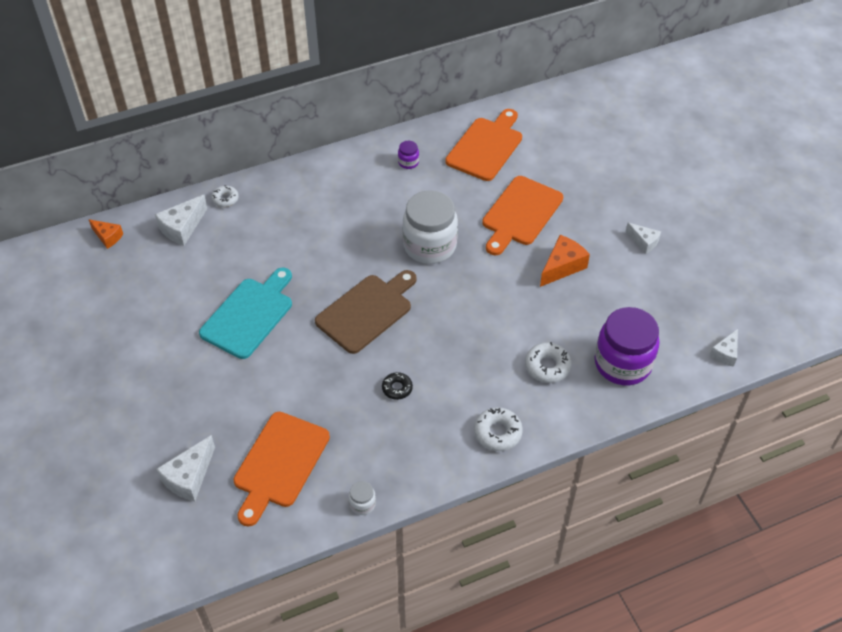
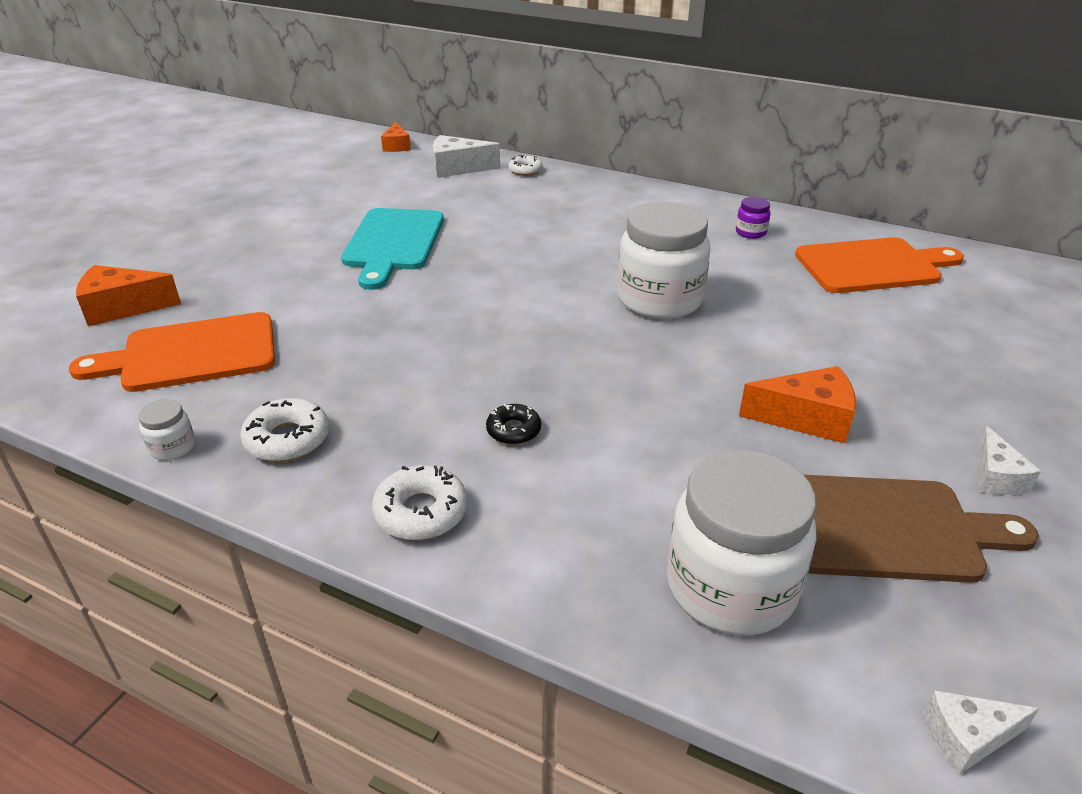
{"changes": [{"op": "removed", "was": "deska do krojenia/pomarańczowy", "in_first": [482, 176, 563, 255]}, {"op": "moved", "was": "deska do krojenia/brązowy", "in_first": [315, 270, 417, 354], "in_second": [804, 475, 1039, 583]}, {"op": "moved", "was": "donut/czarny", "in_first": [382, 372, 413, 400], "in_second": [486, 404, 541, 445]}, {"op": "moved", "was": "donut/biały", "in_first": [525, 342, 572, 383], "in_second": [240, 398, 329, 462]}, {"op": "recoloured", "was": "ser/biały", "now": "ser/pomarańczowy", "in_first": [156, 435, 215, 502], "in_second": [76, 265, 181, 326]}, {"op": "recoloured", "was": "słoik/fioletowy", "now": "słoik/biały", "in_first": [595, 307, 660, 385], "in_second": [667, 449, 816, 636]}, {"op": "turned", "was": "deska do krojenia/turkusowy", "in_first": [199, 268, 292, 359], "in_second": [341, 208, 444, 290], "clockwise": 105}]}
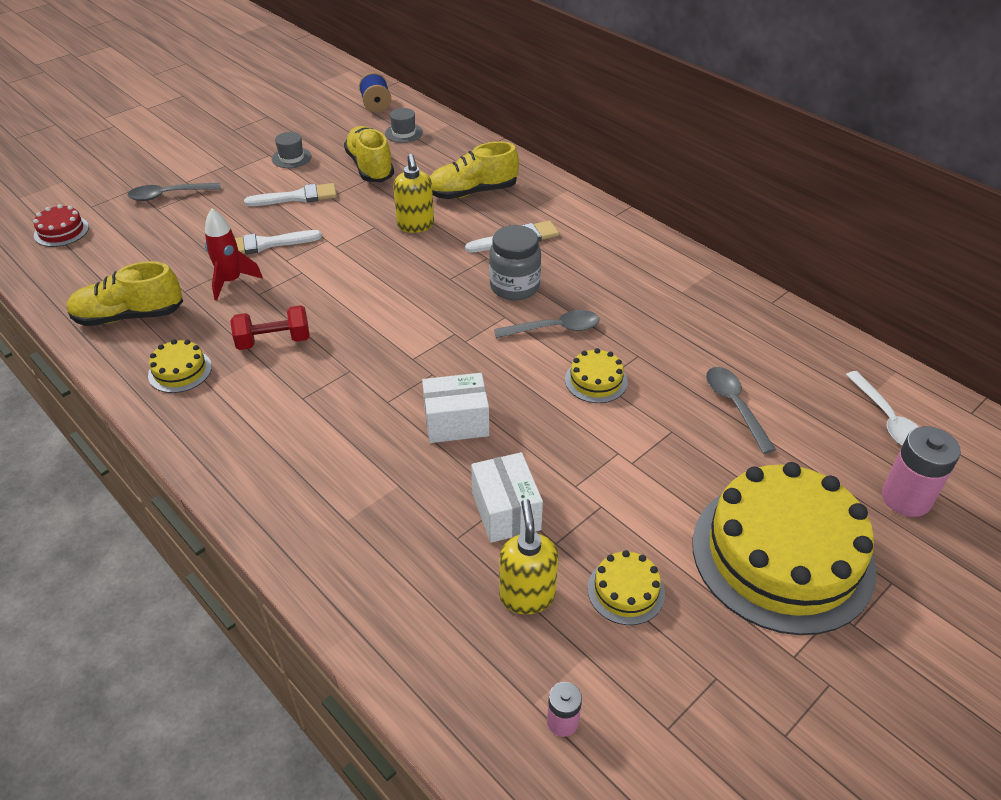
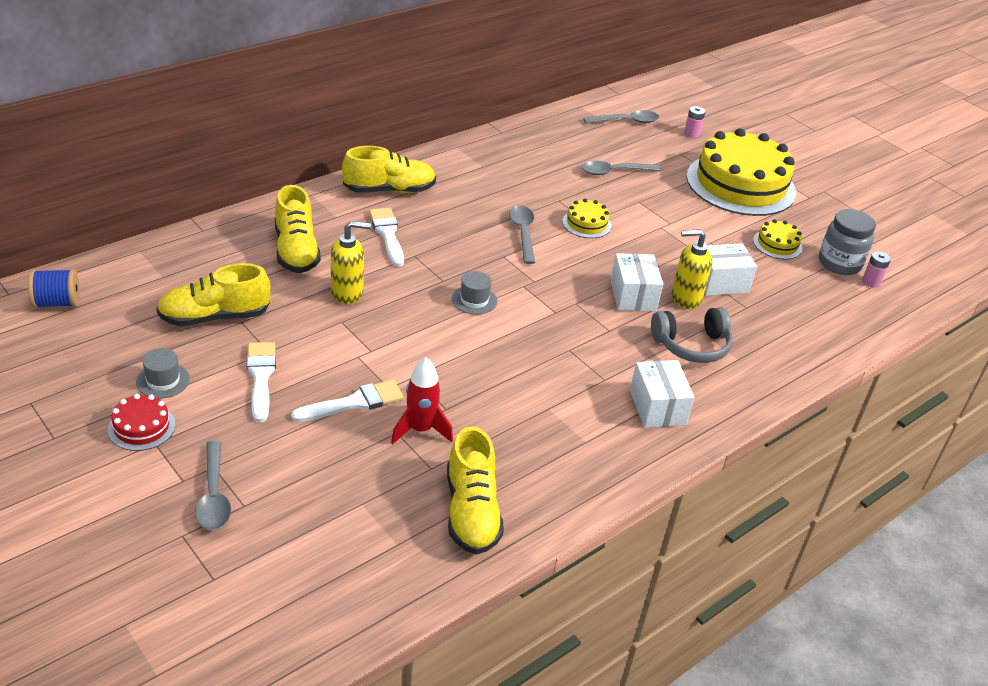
{"changes": [{"op": "removed", "was": "tort/żółty", "in_first": [148, 339, 212, 393]}, {"op": "removed", "was": "hantel/czerwony", "in_first": [230, 305, 310, 350]}, {"op": "added", "now": "but/żółty", "in_second": [342, 146, 436, 193]}, {"op": "added", "now": "pudełko/biały", "in_second": [630, 360, 695, 428]}, {"op": "added", "now": "słuchawki/szary", "in_second": [651, 307, 733, 363]}, {"op": "moved", "was": "tort/czerwony", "in_first": [33, 204, 89, 247], "in_second": [108, 394, 175, 451]}, {"op": "moved", "was": "kapelusz/szary", "in_first": [385, 108, 423, 143], "in_second": [452, 271, 497, 315]}, {"op": "moved", "was": "słoik/szary", "in_first": [489, 225, 541, 300], "in_second": [819, 209, 876, 275]}, {"op": "moved", "was": "dozownik mydła/żółty", "in_first": [499, 499, 558, 614], "in_second": [672, 229, 712, 309]}, {"op": "recoloured", "was": "łyżka/biały", "now": "łyżka/szary", "in_first": [846, 371, 919, 446], "in_second": [583, 110, 659, 124]}, {"op": "turned", "was": "pędzel/biały", "in_first": [235, 230, 322, 254], "in_second": [291, 380, 404, 422], "clockwise": -105}, {"op": "resized", "was": "bateria/różowy", "in_first": [882, 426, 961, 517], "in_second": [684, 106, 705, 138], "ratio": 0.54}]}
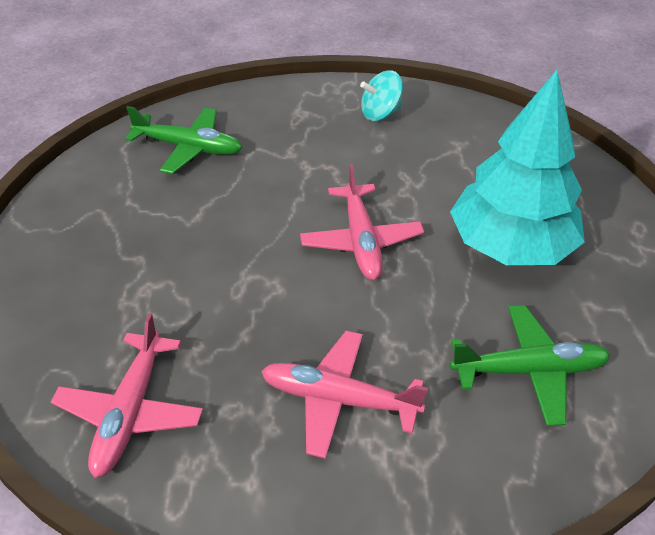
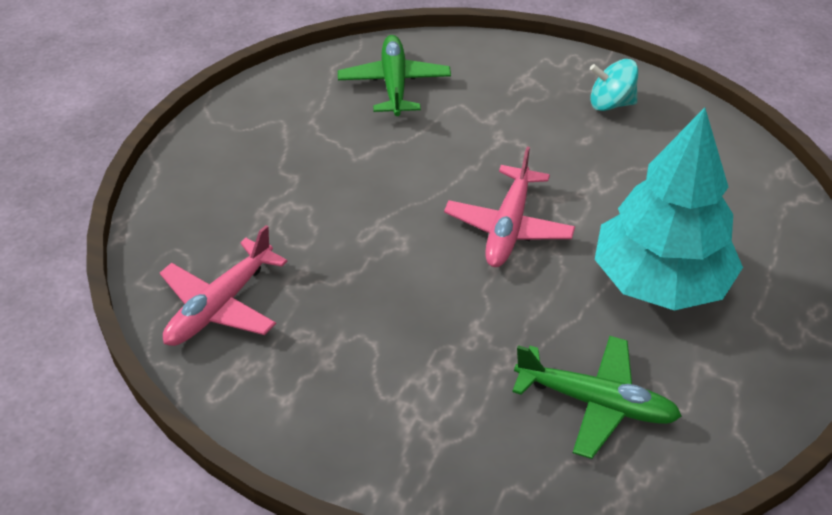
{"changes": [{"op": "removed", "was": "samolot/różowy", "in_first": [261, 331, 428, 459]}, {"op": "turned", "was": "samolot/zielony", "in_first": [125, 106, 242, 174], "in_second": [338, 35, 451, 116], "clockwise": -135}]}
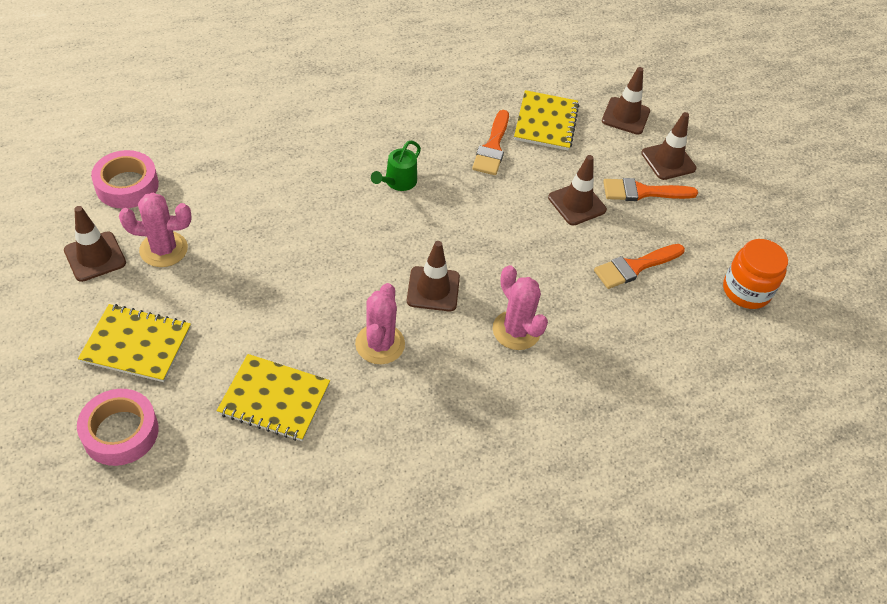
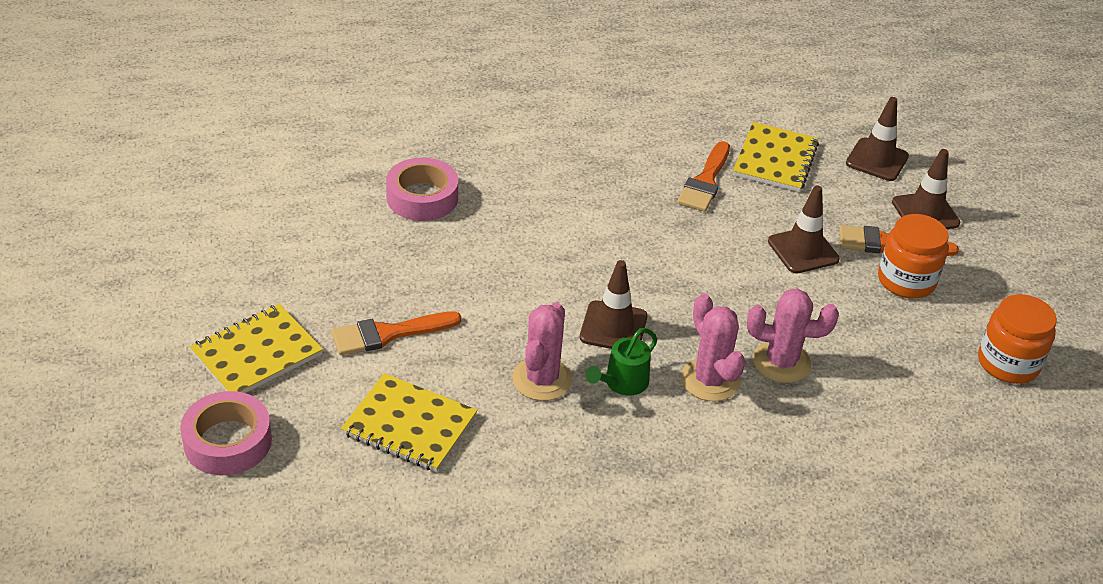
{"changes": [{"op": "removed", "was": "pachołek/brązowy", "in_first": [64, 206, 126, 282]}, {"op": "added", "now": "słoik/pomarańczowy", "in_second": [878, 214, 949, 299]}, {"op": "moved", "was": "taśma klejąca/różowy", "in_first": [91, 150, 159, 209], "in_second": [386, 158, 458, 221]}, {"op": "moved", "was": "kaktus/różowy", "in_first": [119, 192, 192, 267], "in_second": [747, 289, 839, 383]}, {"op": "moved", "was": "konewka/zielony", "in_first": [371, 140, 421, 191], "in_second": [585, 328, 657, 395]}, {"op": "moved", "was": "pędzel/pomarańczowy", "in_first": [594, 244, 685, 289], "in_second": [331, 311, 462, 355]}, {"op": "turned", "was": "zeszyt/żółty", "in_first": [78, 304, 191, 382], "in_second": [190, 304, 323, 393], "clockwise": -60}]}
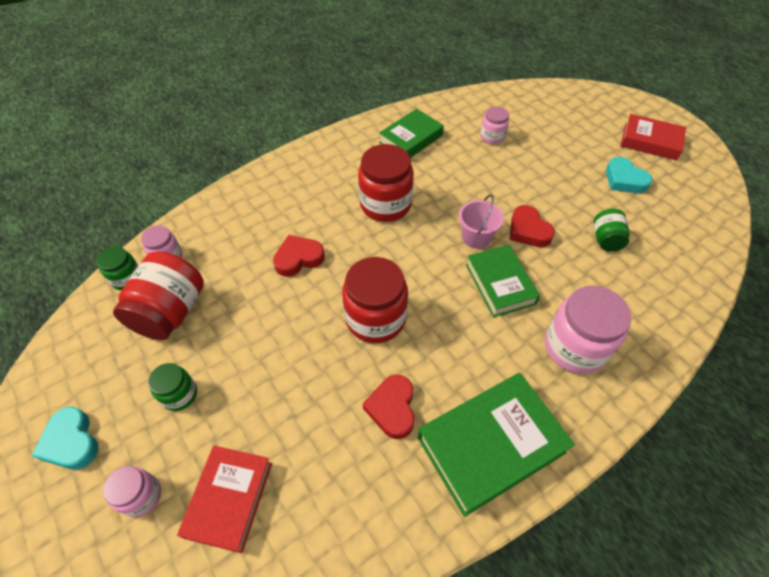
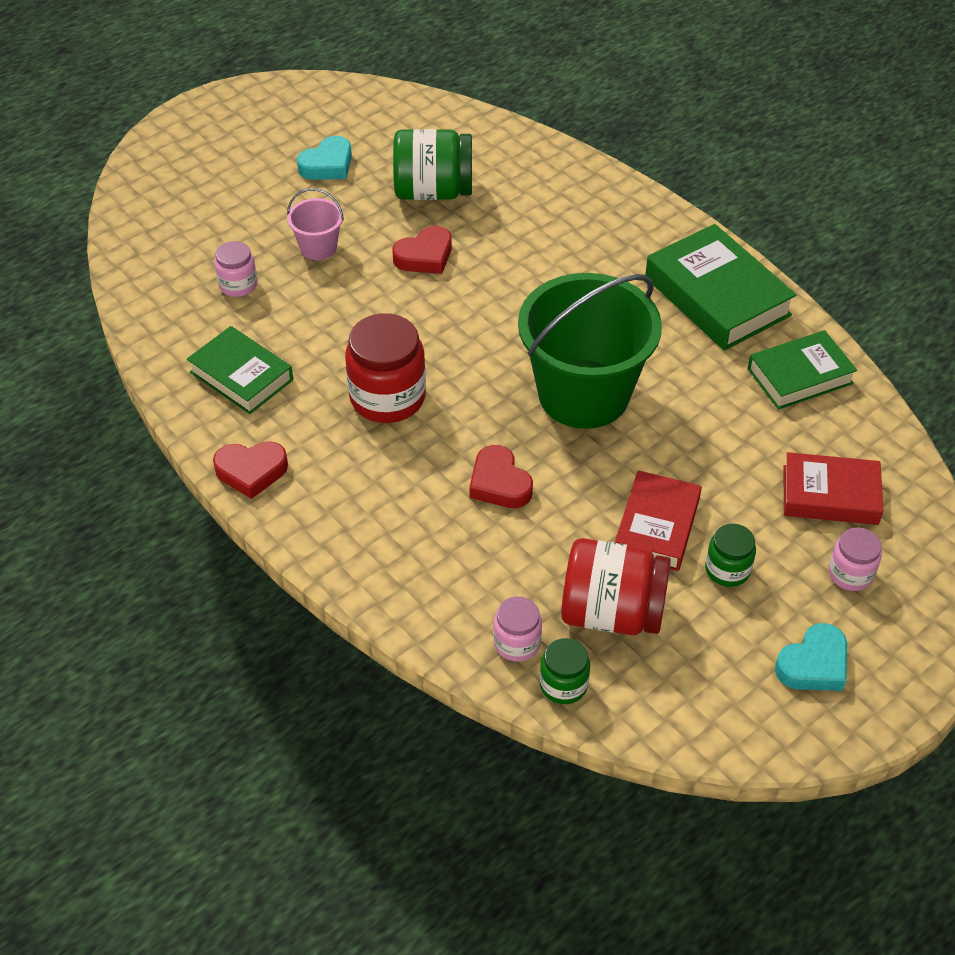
{"changes": [{"op": "removed", "was": "słoik/różowy", "in_first": [545, 286, 631, 374]}, {"op": "moved", "was": "serce/czerwony", "in_first": [363, 374, 415, 439], "in_second": [213, 441, 288, 499]}, {"op": "moved", "was": "wiadro/różowy", "in_first": [459, 194, 504, 249], "in_second": [287, 188, 344, 260]}, {"op": "moved", "was": "książka/zielony", "in_first": [466, 245, 540, 317], "in_second": [747, 330, 857, 410]}, {"op": "moved", "was": "książka/czerwony", "in_first": [620, 114, 686, 161], "in_second": [615, 470, 702, 571]}, {"op": "replaced", "was": "słoik/czerwony", "now": "wiadro/zielony", "in_first": [342, 257, 408, 343], "in_second": [518, 273, 662, 429]}, {"op": "resized", "was": "słoik/zielony", "in_first": [594, 209, 630, 251], "in_second": [393, 129, 472, 200], "ratio": 1.84}]}
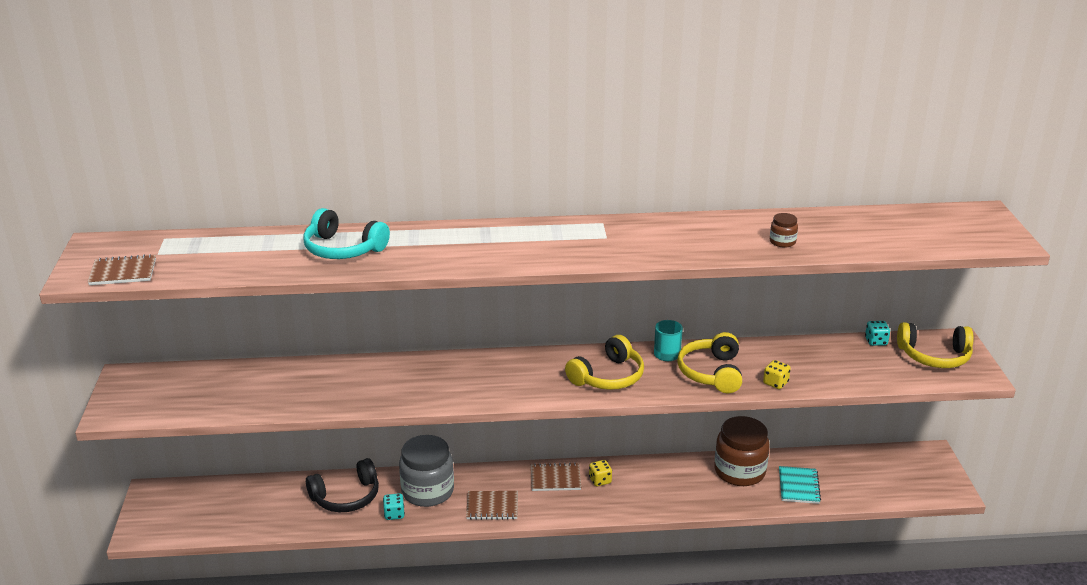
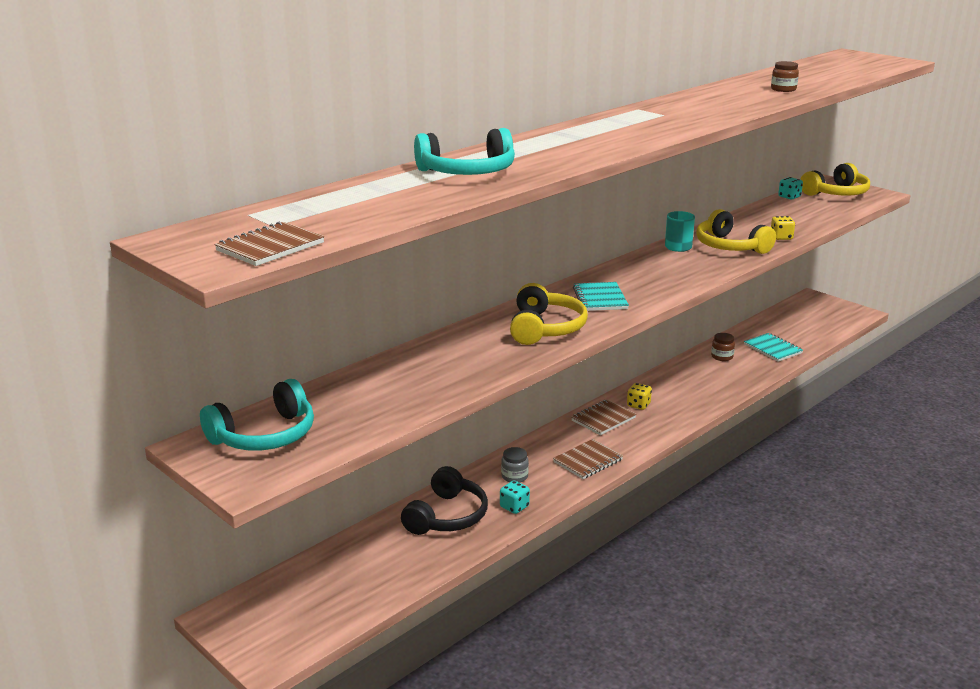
{"changes": [{"op": "added", "now": "słuchawki/turkusowy", "in_second": [200, 379, 314, 451]}, {"op": "added", "now": "zeszyt/turkusowy", "in_second": [573, 282, 629, 311]}, {"op": "moved", "was": "słuchawki/żółty", "in_first": [565, 335, 644, 390], "in_second": [510, 283, 588, 345]}, {"op": "resized", "was": "słoik/szary", "in_first": [399, 435, 454, 507], "in_second": [501, 447, 529, 483], "ratio": 0.44}, {"op": "resized", "was": "słoik/brązowy", "in_first": [714, 416, 770, 486], "in_second": [711, 333, 735, 361], "ratio": 0.44}]}
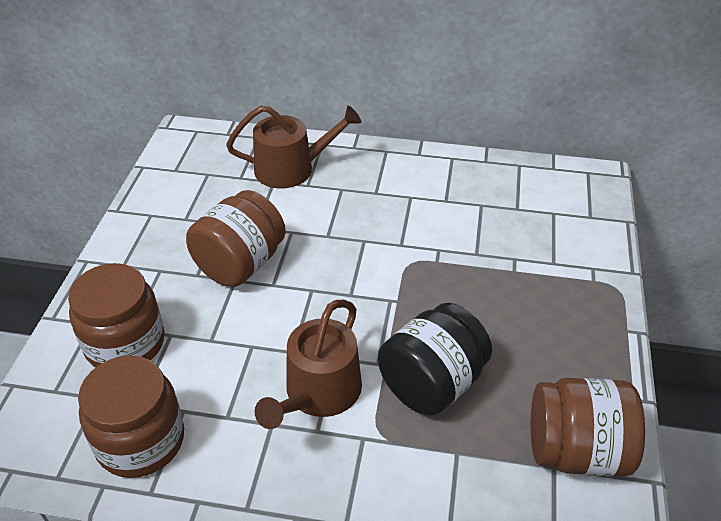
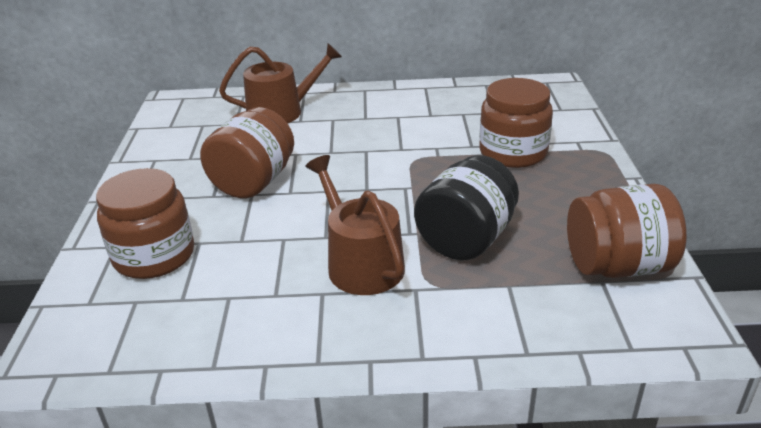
{"changes": [{"op": "moved", "was": "słoik/brązowy", "in_first": [78, 356, 184, 478], "in_second": [479, 78, 553, 168]}, {"op": "turned", "was": "konewka/brązowy", "in_first": [255, 300, 362, 429], "in_second": [305, 155, 405, 295], "clockwise": 135}]}
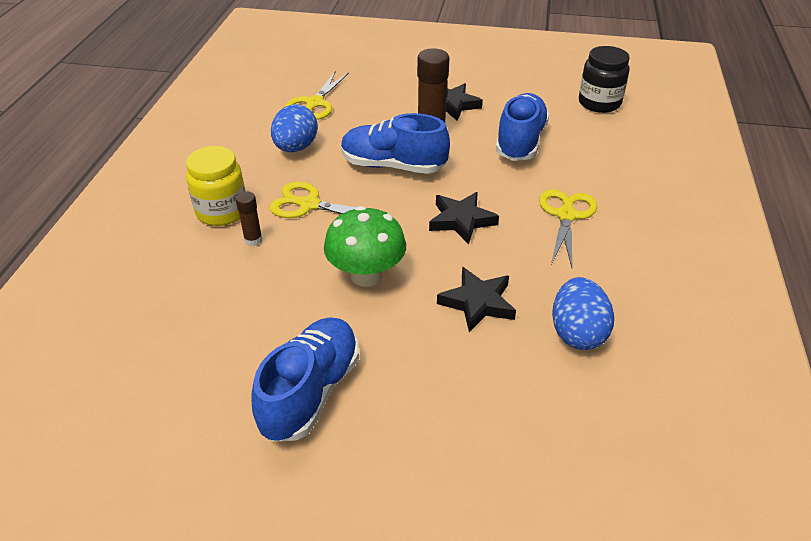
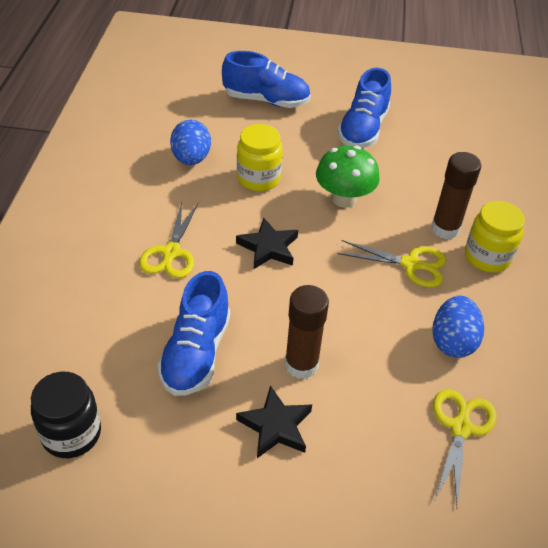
{"changes": [{"op": "moved", "was": "but/niebieski", "in_first": [341, 113, 450, 174], "in_second": [222, 51, 311, 108]}, {"op": "replaced", "was": "gwiazda/czarny", "now": "słoik/żółty", "in_first": [437, 267, 516, 332], "in_second": [237, 124, 283, 191]}, {"op": "resized", "was": "klej w sztyfcie/brązowy", "in_first": [236, 191, 263, 246], "in_second": [431, 152, 481, 239], "ratio": 1.88}]}
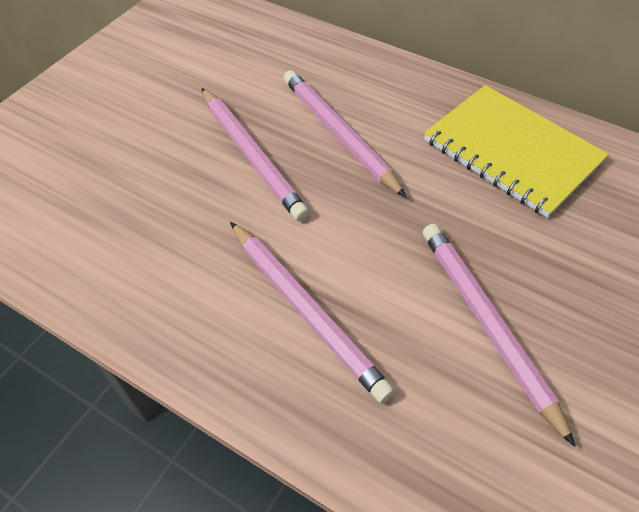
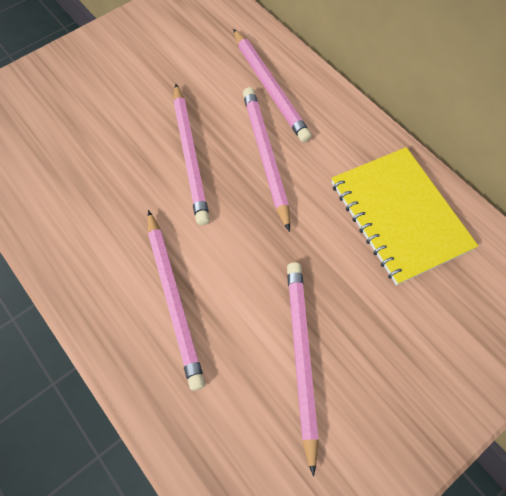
{"changes": [{"op": "added", "now": "ołówek/różowy", "in_second": [233, 29, 312, 142]}]}
